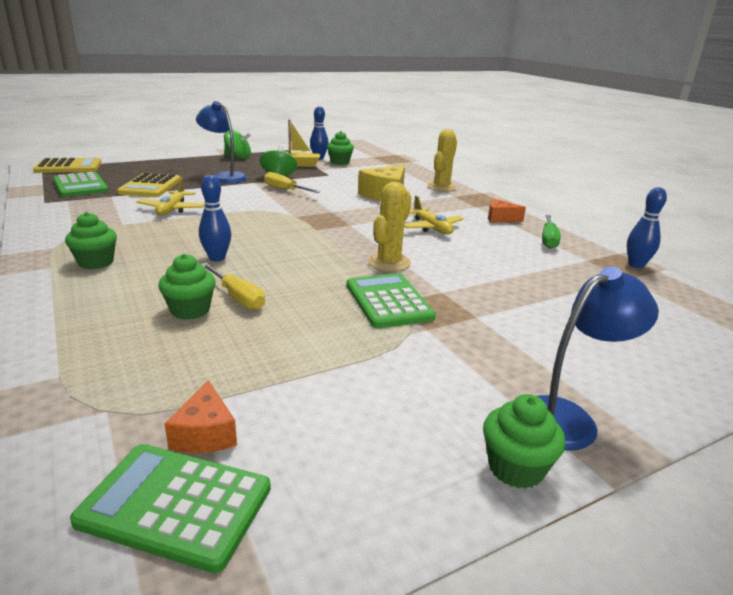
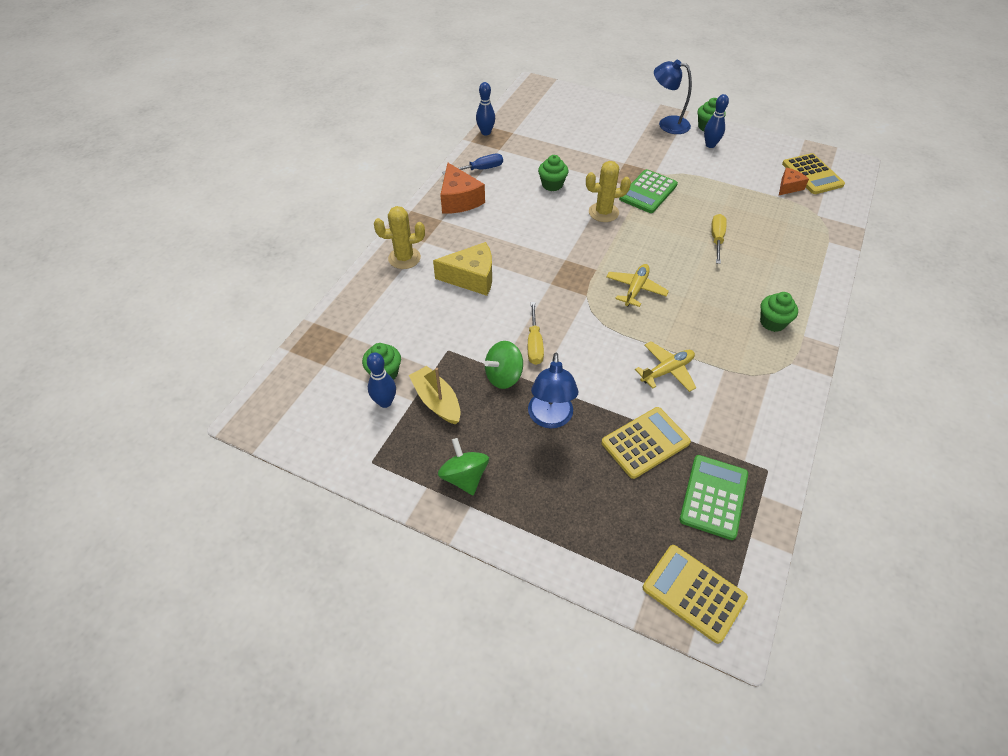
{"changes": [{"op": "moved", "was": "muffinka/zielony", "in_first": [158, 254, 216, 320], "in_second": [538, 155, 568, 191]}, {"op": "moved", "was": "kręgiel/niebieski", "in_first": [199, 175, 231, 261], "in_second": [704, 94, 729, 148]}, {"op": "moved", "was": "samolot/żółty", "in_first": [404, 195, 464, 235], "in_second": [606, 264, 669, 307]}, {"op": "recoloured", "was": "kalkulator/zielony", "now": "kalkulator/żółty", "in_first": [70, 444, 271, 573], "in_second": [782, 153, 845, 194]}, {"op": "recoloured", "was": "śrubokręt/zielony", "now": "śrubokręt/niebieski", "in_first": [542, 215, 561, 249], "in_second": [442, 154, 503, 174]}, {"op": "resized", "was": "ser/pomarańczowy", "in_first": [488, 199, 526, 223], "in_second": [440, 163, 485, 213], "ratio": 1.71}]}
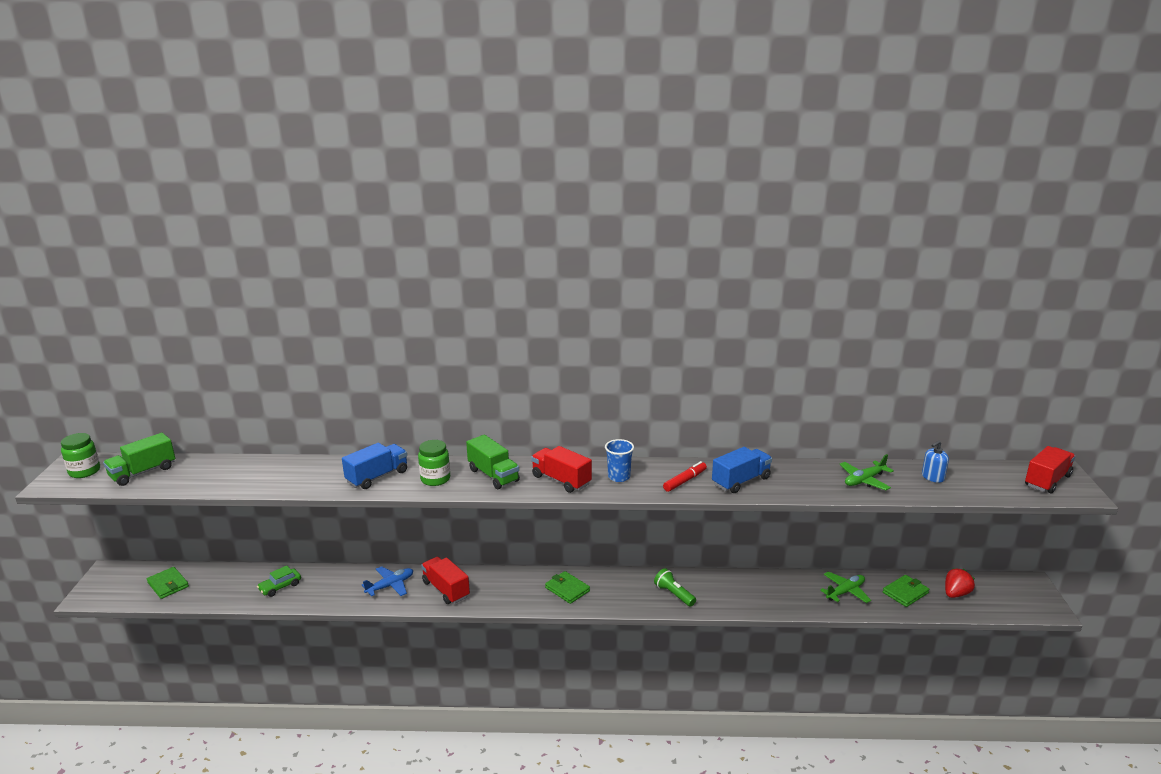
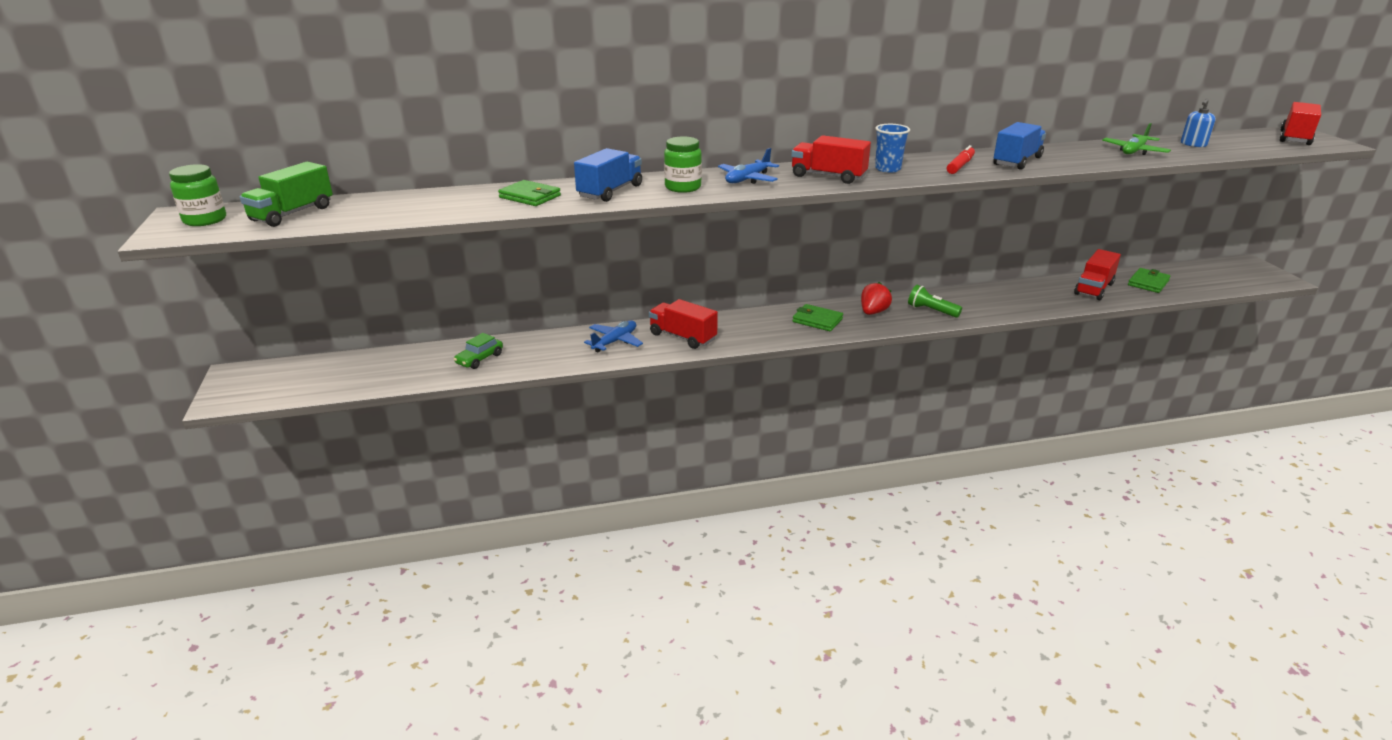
{"changes": [{"op": "moved", "was": "portfel/zielony", "in_first": [147, 567, 189, 599], "in_second": [498, 180, 561, 206]}, {"op": "moved", "was": "truskawka/czerwony", "in_first": [945, 568, 975, 598], "in_second": [861, 282, 892, 315]}, {"op": "replaced", "was": "ciężarówka/zielony", "now": "samolot/niebieski", "in_first": [466, 435, 520, 489], "in_second": [718, 148, 779, 184]}, {"op": "replaced", "was": "samolot/zielony", "now": "ciężarówka/czerwony", "in_first": [820, 572, 871, 603], "in_second": [1074, 249, 1121, 300]}]}
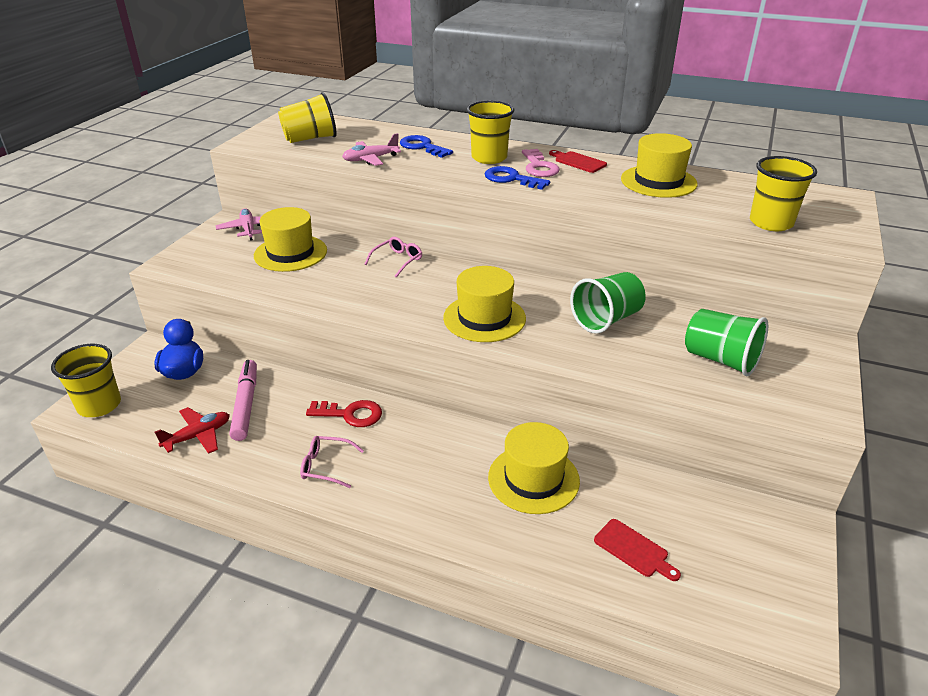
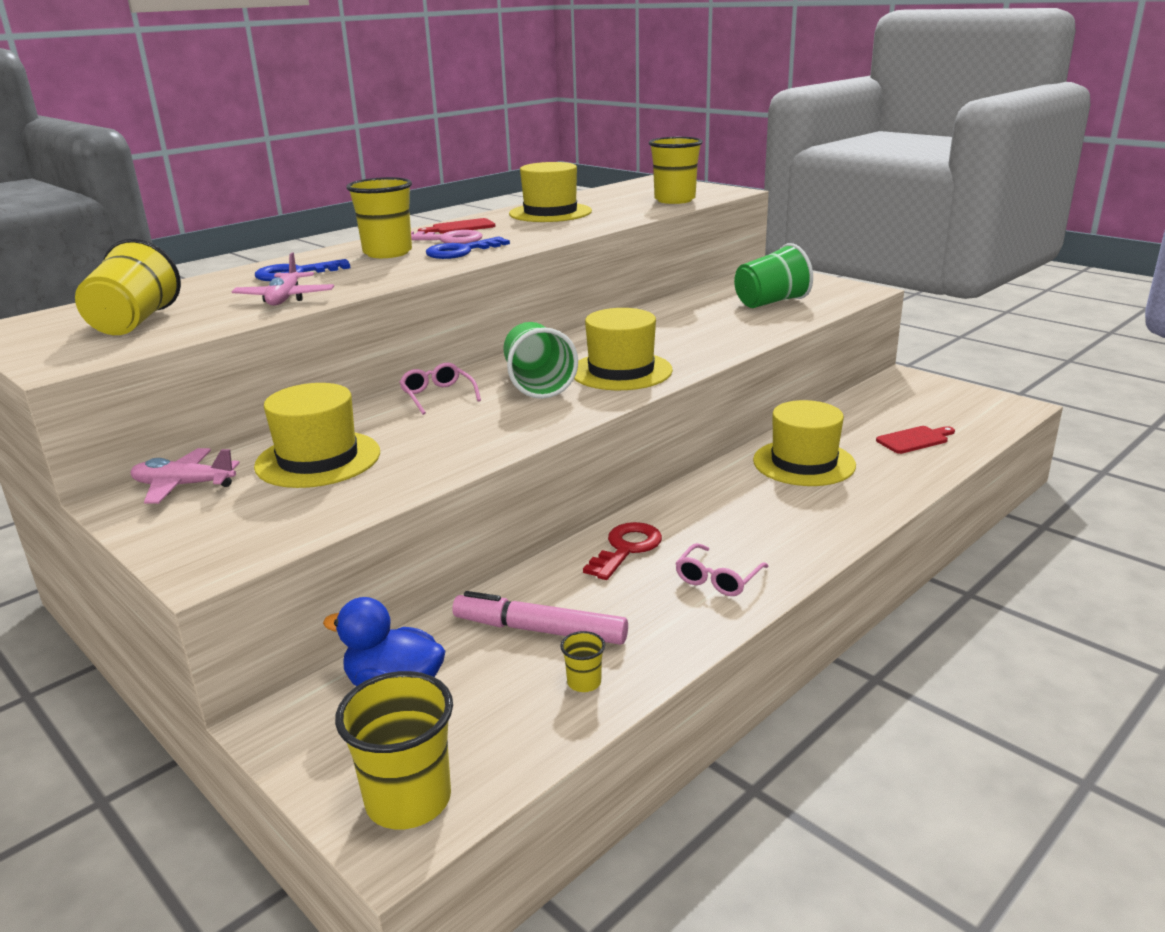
{"changes": [{"op": "moved", "was": "szklanka/zielony", "in_first": [570, 272, 646, 334], "in_second": [503, 322, 578, 399]}, {"op": "replaced", "was": "samolot/czerwony", "now": "szklanka/żółty", "in_first": [155, 407, 230, 454], "in_second": [560, 631, 605, 692]}]}
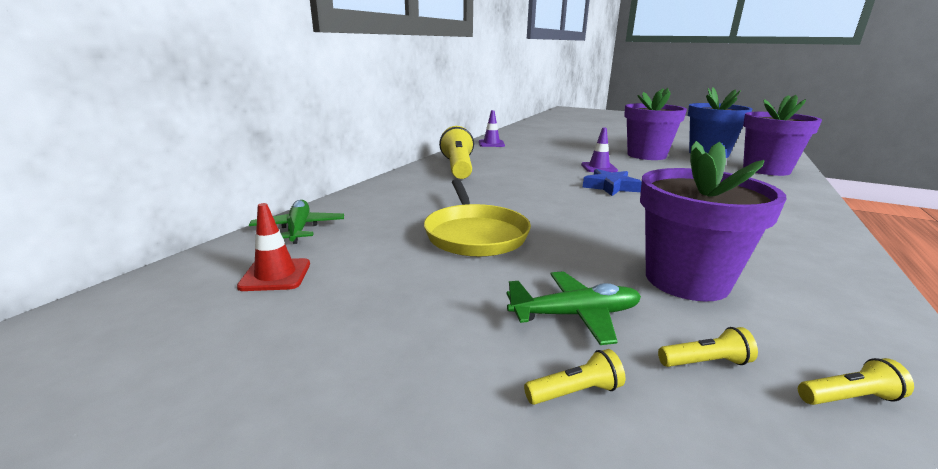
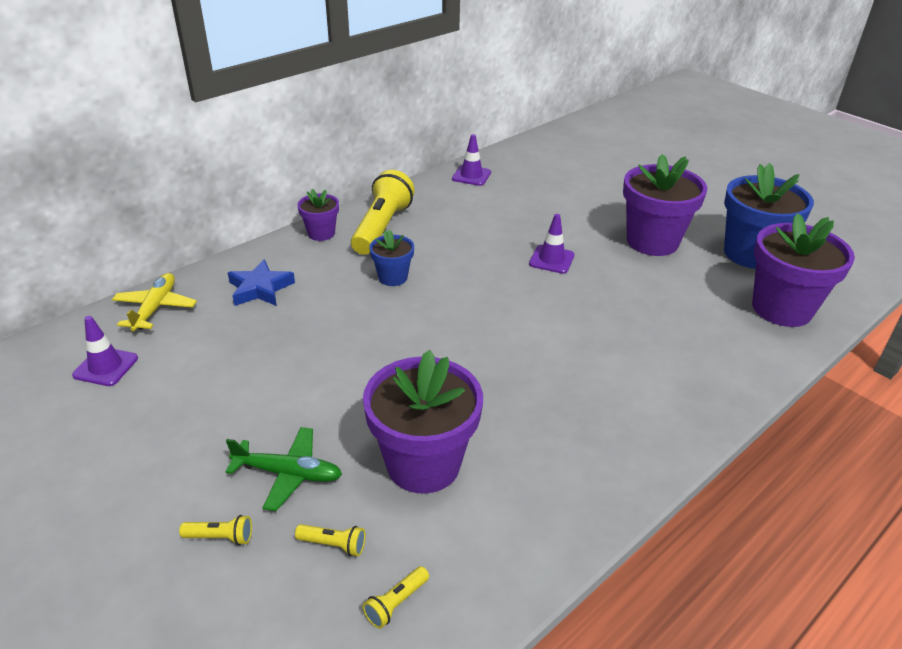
{"changes": [{"op": "removed", "was": "patelnia/żółty", "in_first": [424, 179, 531, 257]}, {"op": "added", "now": "doniczka/fioletowy", "in_second": [297, 189, 339, 241]}, {"op": "added", "now": "doniczka/niebieski", "in_second": [369, 230, 414, 286]}, {"op": "moved", "was": "gwiazda/niebieski", "in_first": [583, 169, 642, 196], "in_second": [228, 259, 295, 306]}, {"op": "recoloured", "was": "pachołek/czerwony", "now": "pachołek/fioletowy", "in_first": [237, 203, 310, 291], "in_second": [72, 316, 138, 386]}, {"op": "recoloured", "was": "samolot/zielony", "now": "samolot/żółty", "in_first": [249, 200, 344, 244], "in_second": [112, 273, 197, 331]}, {"op": "turned", "was": "latarka/żółty", "in_first": [798, 358, 914, 405], "in_second": [362, 566, 429, 629], "clockwise": 120}]}
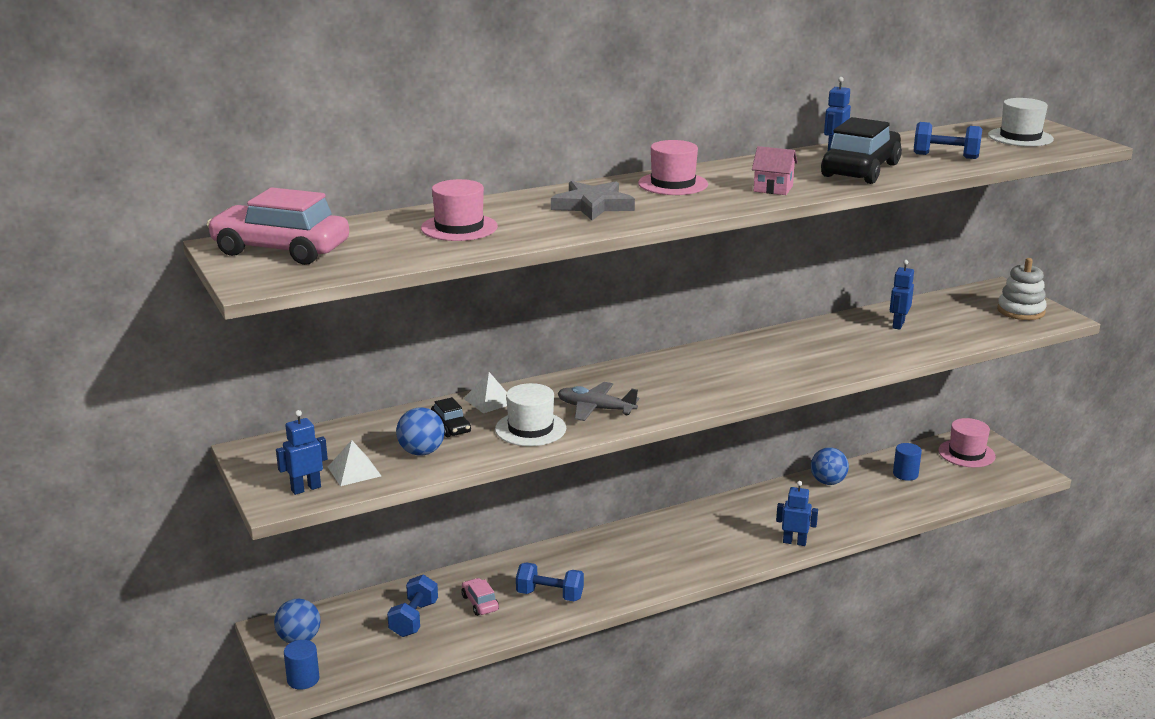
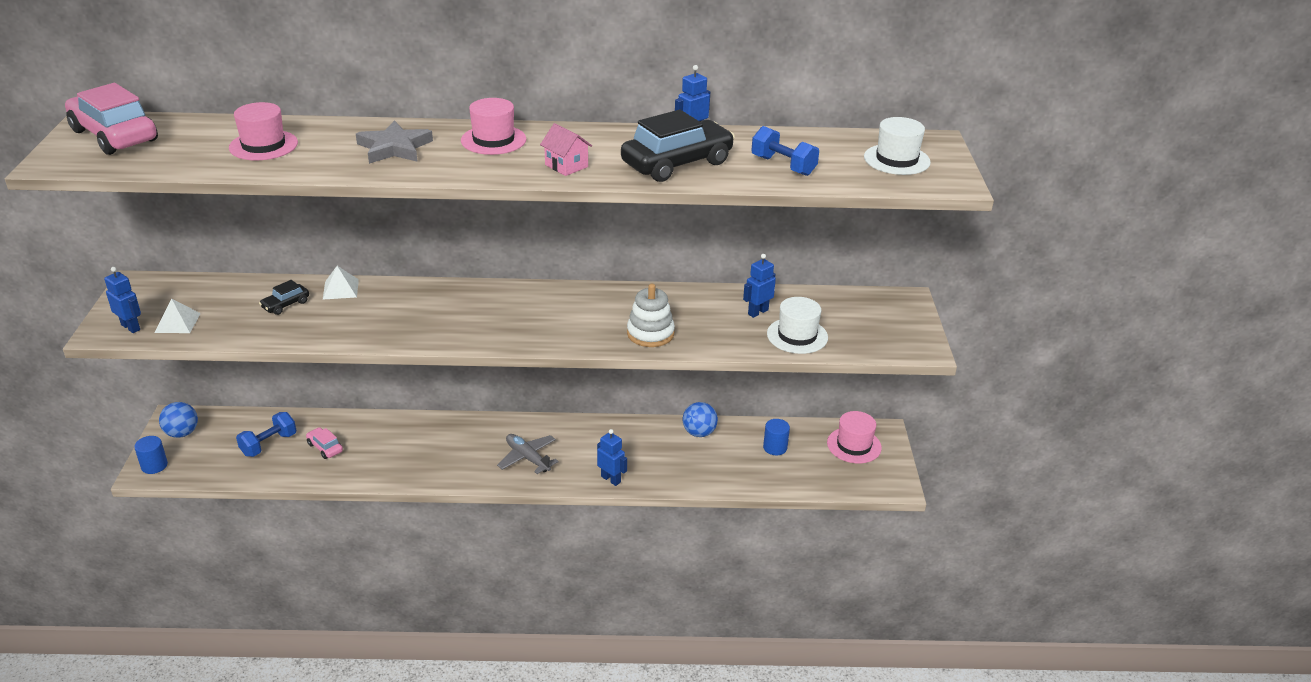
{"changes": [{"op": "removed", "was": "piłka/niebieski", "in_first": [396, 407, 445, 456]}, {"op": "removed", "was": "hantel/niebieski", "in_first": [516, 563, 584, 601]}, {"op": "moved", "was": "kapelusz/biały", "in_first": [495, 383, 566, 446], "in_second": [767, 297, 828, 354]}, {"op": "moved", "was": "samolot/szary", "in_first": [558, 382, 639, 421], "in_second": [497, 434, 559, 474]}, {"op": "moved", "was": "zabawka nakładanka/biały", "in_first": [997, 258, 1047, 320], "in_second": [627, 284, 675, 347]}, {"op": "turned", "was": "robot/niebieski", "in_first": [276, 410, 328, 495], "in_second": [104, 267, 141, 333], "clockwise": 45}, {"op": "turned", "was": "samochód/czarny", "in_first": [431, 397, 471, 437], "in_second": [259, 280, 309, 315], "clockwise": 45}, {"op": "turned", "was": "samochód/różowy", "in_first": [461, 578, 499, 616], "in_second": [306, 427, 343, 459], "clockwise": -45}]}
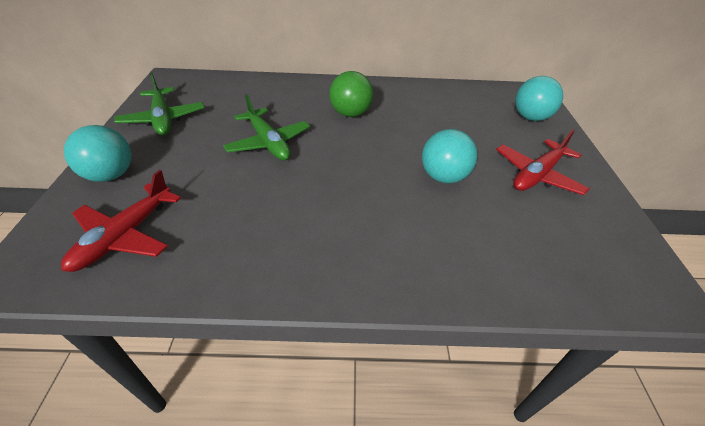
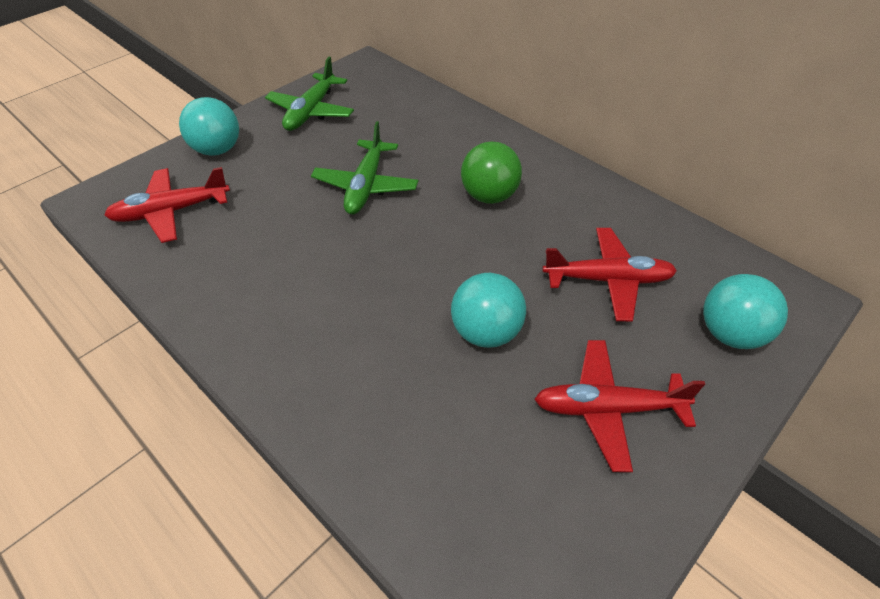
{"changes": [{"op": "added", "now": "samolot/czerwony", "in_second": [542, 228, 677, 321]}]}
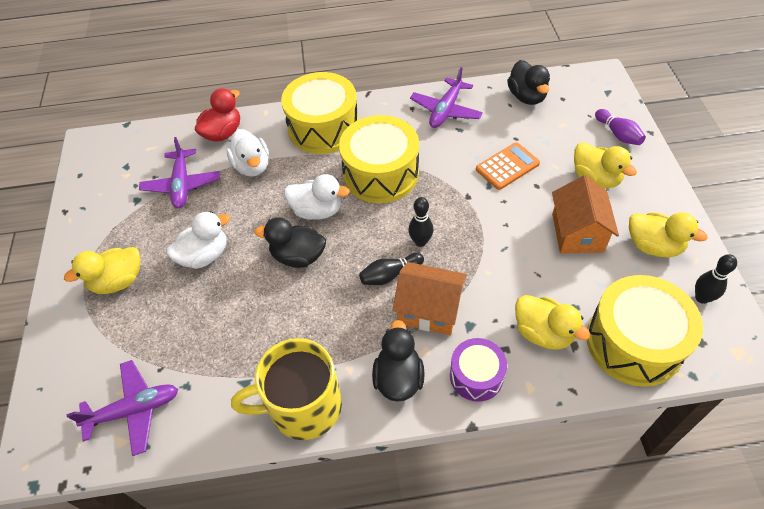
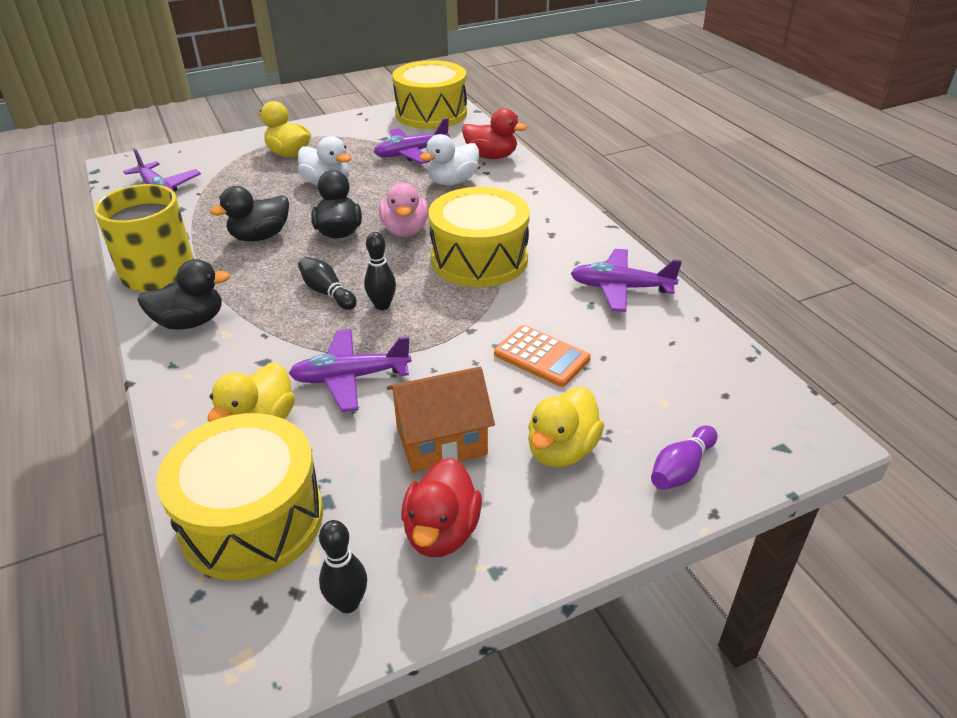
{"changes": [{"op": "removed", "was": "domek/pomarańczowy", "in_first": [393, 262, 467, 335]}, {"op": "removed", "was": "bęben/fioletowy", "in_first": [450, 338, 507, 402]}, {"op": "added", "now": "samolot/fioletowy", "in_second": [289, 329, 412, 412]}, {"op": "moved", "was": "bęben/żółty", "in_first": [281, 72, 359, 154], "in_second": [392, 60, 467, 129]}, {"op": "moved", "was": "kaczka/czarny", "in_first": [507, 60, 550, 105], "in_second": [210, 186, 289, 241]}, {"op": "recoloured", "was": "kaczka/biały", "now": "kaczka/różowy", "in_first": [284, 174, 350, 220], "in_second": [379, 183, 428, 237]}, {"op": "recoloured", "was": "kaczka/żółty", "now": "kaczka/czerwony", "in_first": [629, 212, 708, 257], "in_second": [401, 457, 482, 557]}]}
